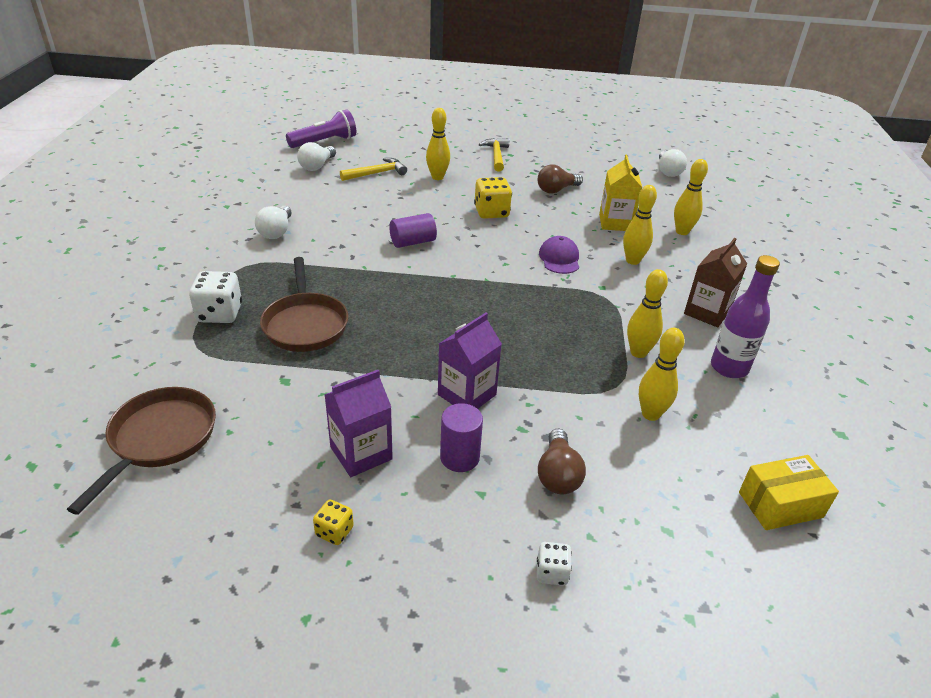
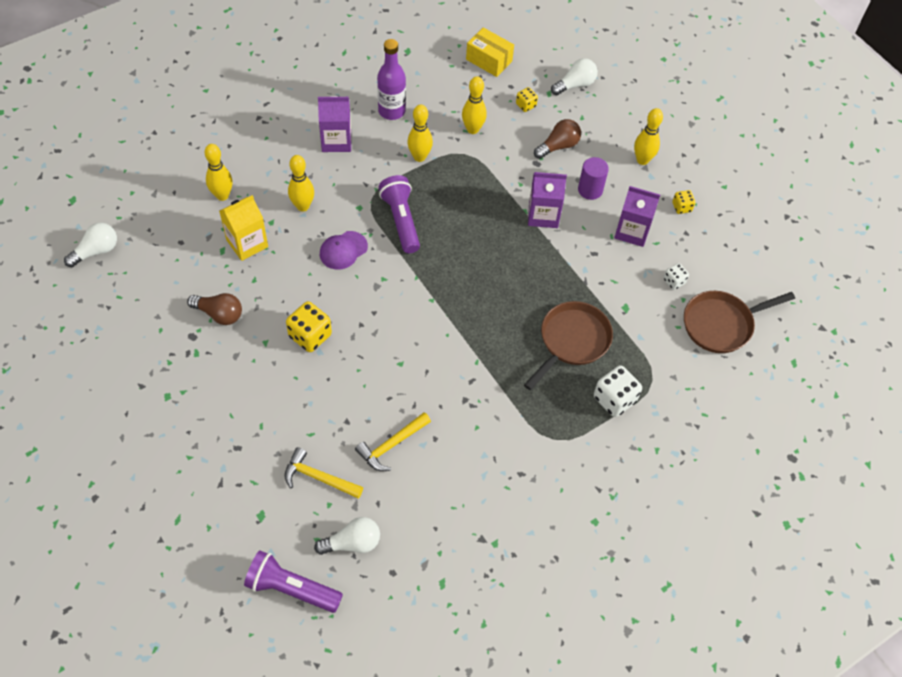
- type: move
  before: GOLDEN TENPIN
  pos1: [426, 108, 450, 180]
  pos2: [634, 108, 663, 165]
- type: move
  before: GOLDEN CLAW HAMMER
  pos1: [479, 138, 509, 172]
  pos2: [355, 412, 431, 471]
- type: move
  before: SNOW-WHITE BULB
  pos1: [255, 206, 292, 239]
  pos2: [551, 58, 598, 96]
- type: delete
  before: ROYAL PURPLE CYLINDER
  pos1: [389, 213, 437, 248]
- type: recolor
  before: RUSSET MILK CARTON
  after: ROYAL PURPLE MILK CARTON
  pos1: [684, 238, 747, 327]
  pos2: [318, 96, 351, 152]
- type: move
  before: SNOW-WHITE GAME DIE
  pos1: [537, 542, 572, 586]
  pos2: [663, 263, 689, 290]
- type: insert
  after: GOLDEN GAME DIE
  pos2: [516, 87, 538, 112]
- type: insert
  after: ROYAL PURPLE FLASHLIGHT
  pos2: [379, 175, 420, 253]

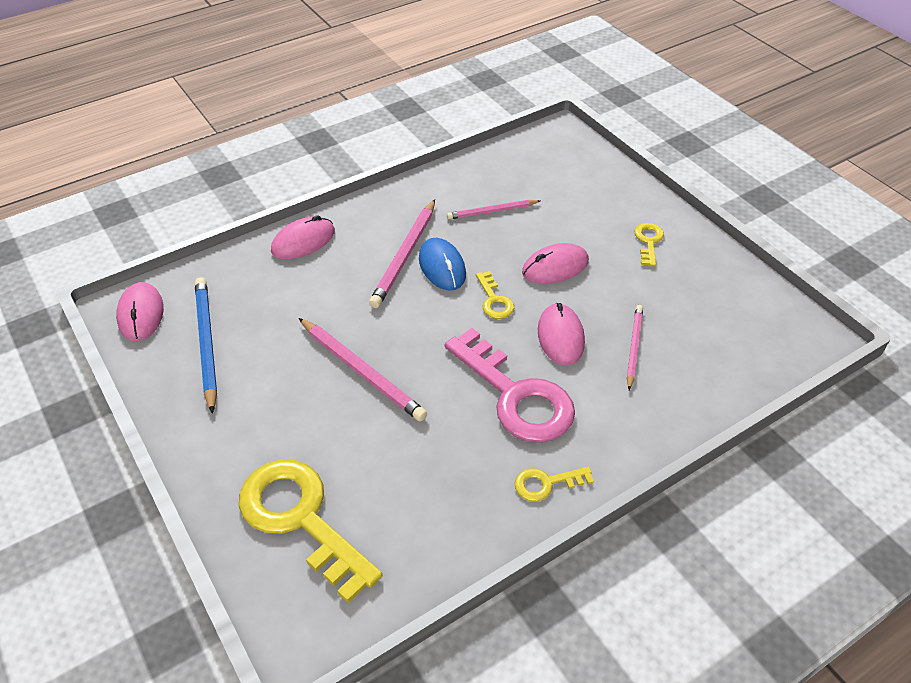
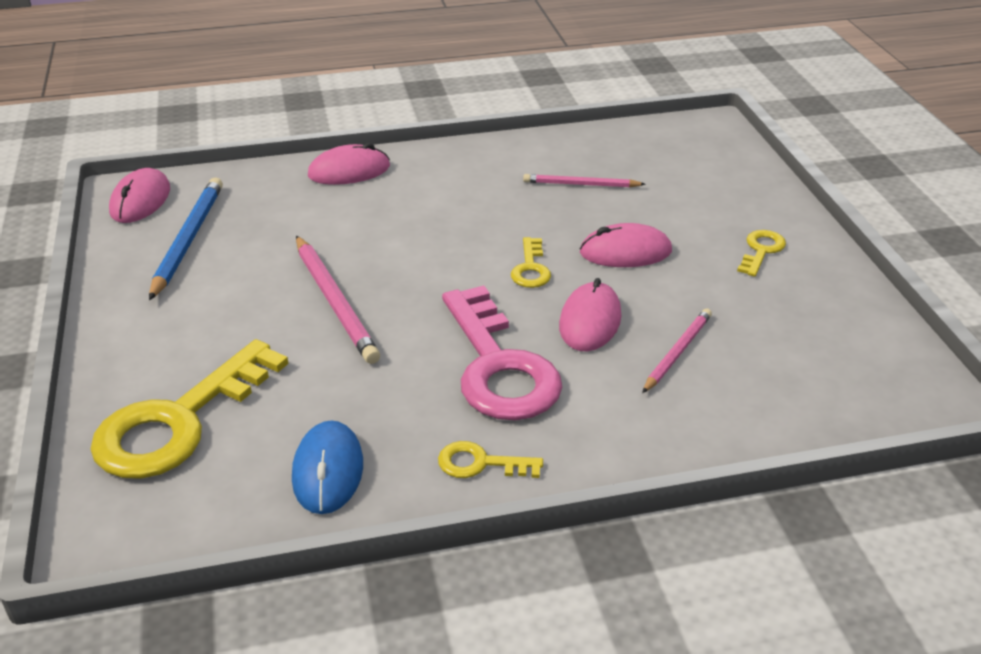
- type: delete
  before: ROSY PENCIL
  pos1: [369, 199, 435, 308]
- type: move
  before: ROYAL BLUE PC MOUSE
  pos1: [419, 238, 466, 290]
  pos2: [292, 420, 363, 514]
- type: rotate
  before: GOLDEN KEY
  pos1: [239, 459, 382, 603]
  pos2: [90, 339, 288, 479]
  turn: -120

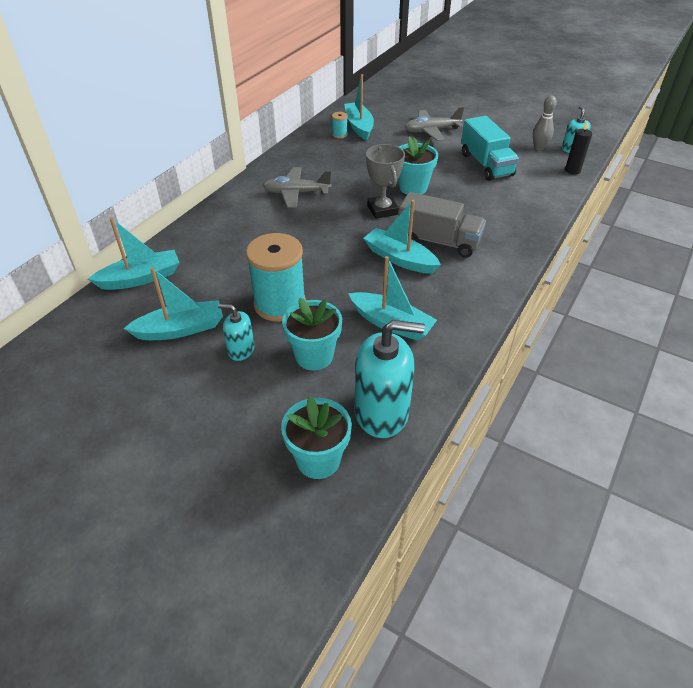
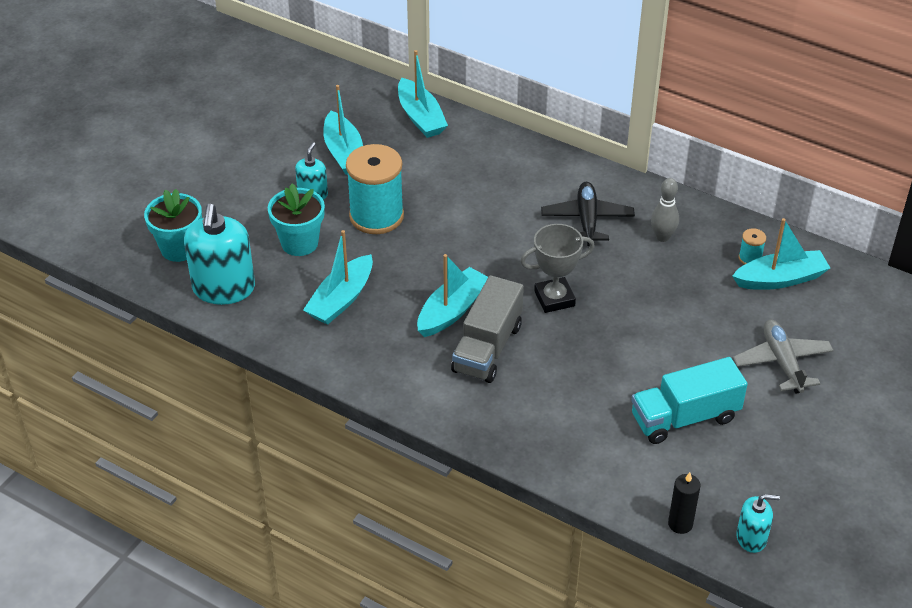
- type: move
  before: ASH-GREY TENPIN
  pos1: [533, 96, 557, 151]
  pos2: [651, 178, 679, 242]
- type: delete
  before: AQUA FLOWER POT
  pos1: [398, 137, 438, 194]
- type: recolor
  before: ASH-GREY TOY PLANE
  after: EBONY TOY PLANE
  pos1: [262, 167, 331, 208]
  pos2: [541, 182, 635, 246]

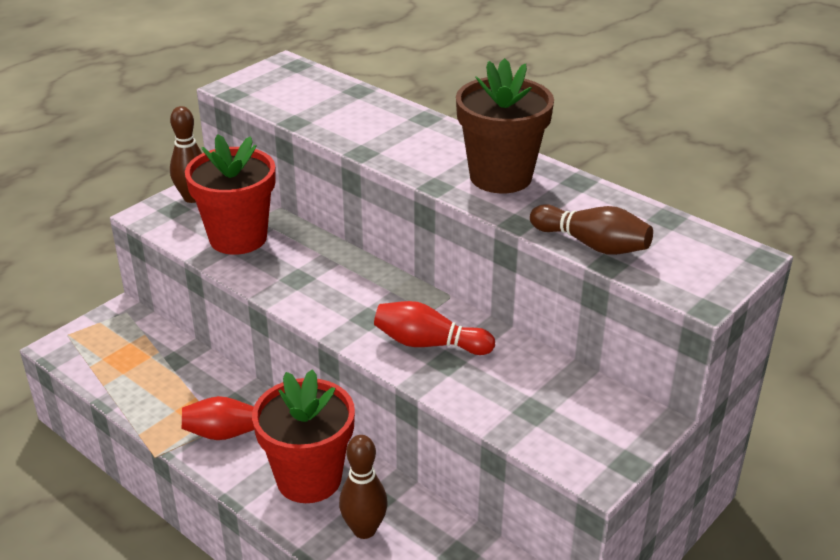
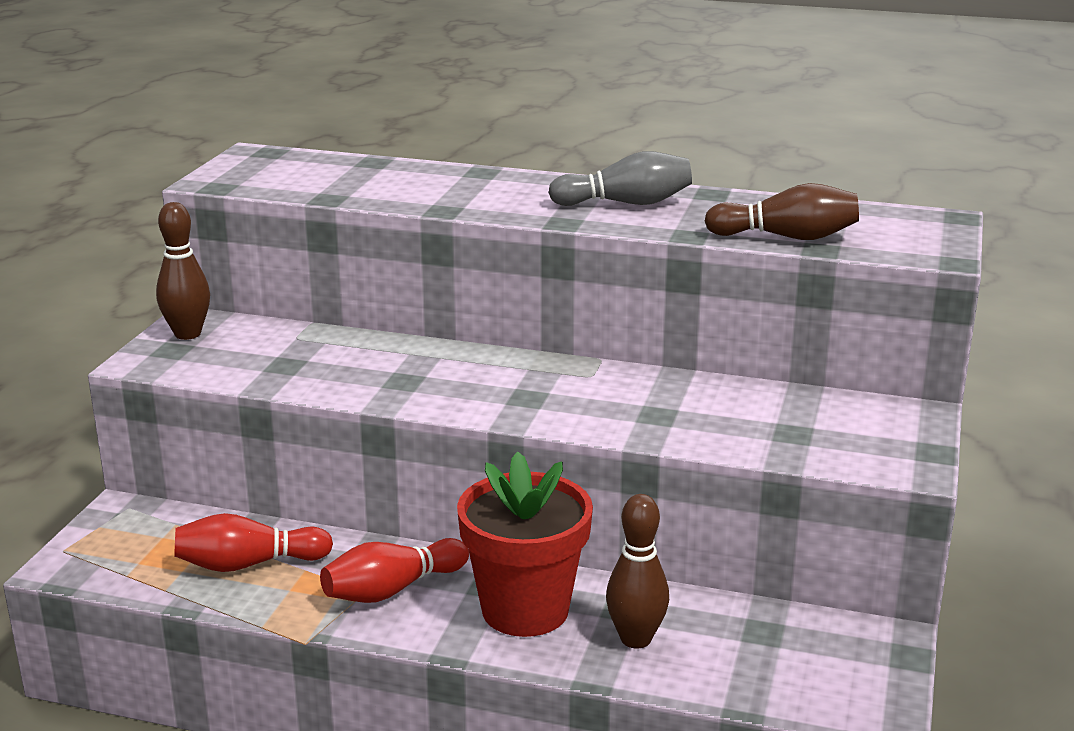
- type: replace
  before: RUSSET FLOWER POT
  after: ASH-GREY TENPIN
  pos1: [456, 58, 554, 193]
  pos2: [549, 151, 692, 206]
- type: delete
  before: CRIMSON FLOWER POT
  pos1: [185, 134, 276, 255]
- type: move
  before: CRIMSON TENPIN
  pos1: [374, 301, 495, 355]
  pos2: [174, 513, 333, 572]

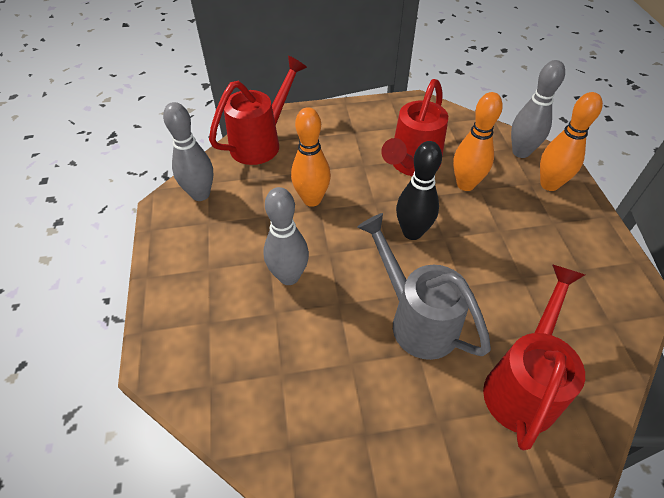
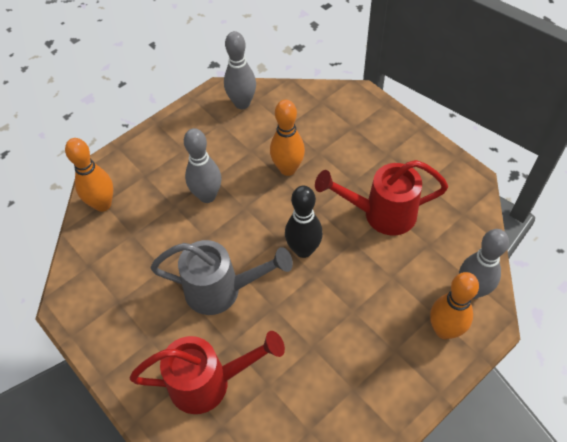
- type: delete
  before: CRIMSON WATERING POT
  pos1: [209, 56, 307, 165]
- type: move
  before: ORANGE-COLOURED TENPIN
  pos1: [453, 92, 503, 191]
  pos2: [65, 138, 113, 212]
- type: rotate
  before: ASH-GREY WATERING POT
  pos1: [357, 213, 491, 360]
  pos2: [151, 240, 293, 315]
  turn: 75

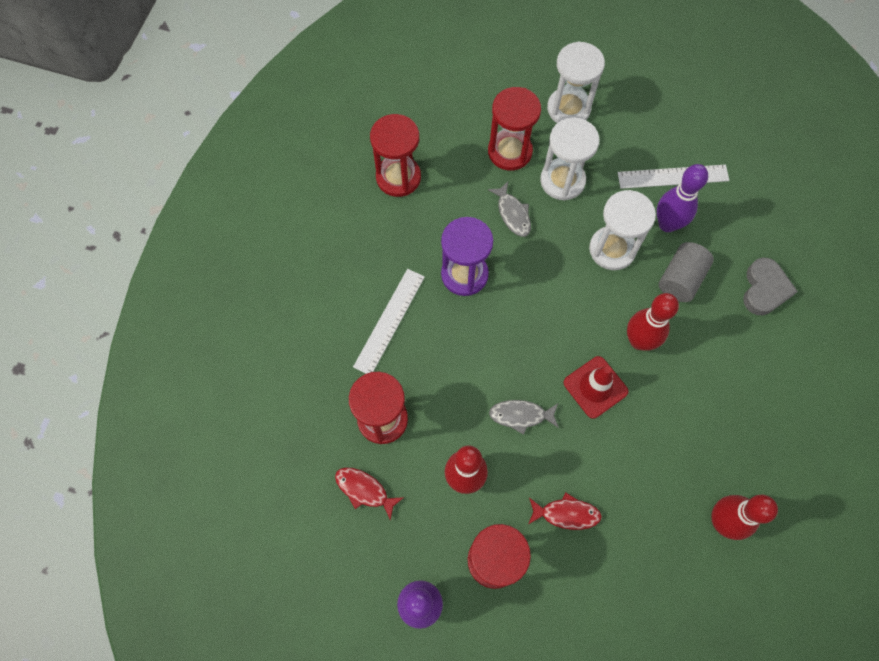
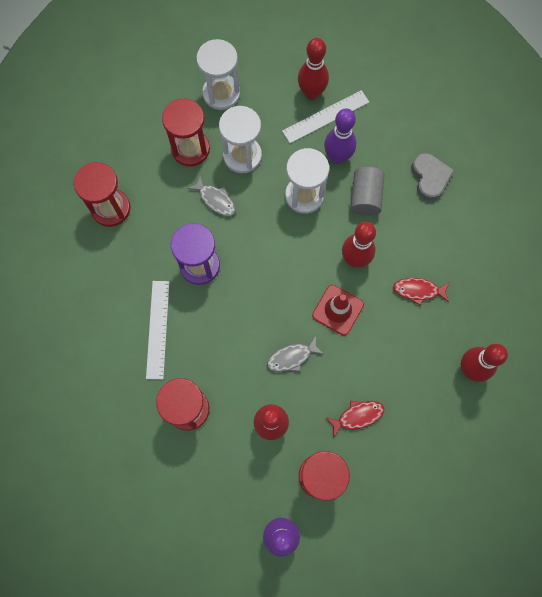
- type: move
  before: CRIMSON FISH FIGURE
  pos1: [335, 467, 404, 520]
  pos2: [393, 278, 450, 306]
- type: insert
  after: CRIMSON TENPIN
  pos2: [298, 38, 329, 100]

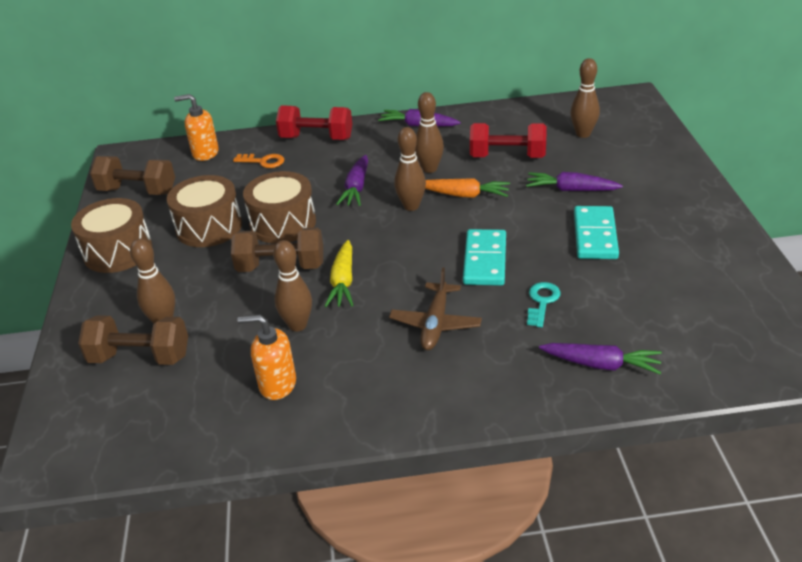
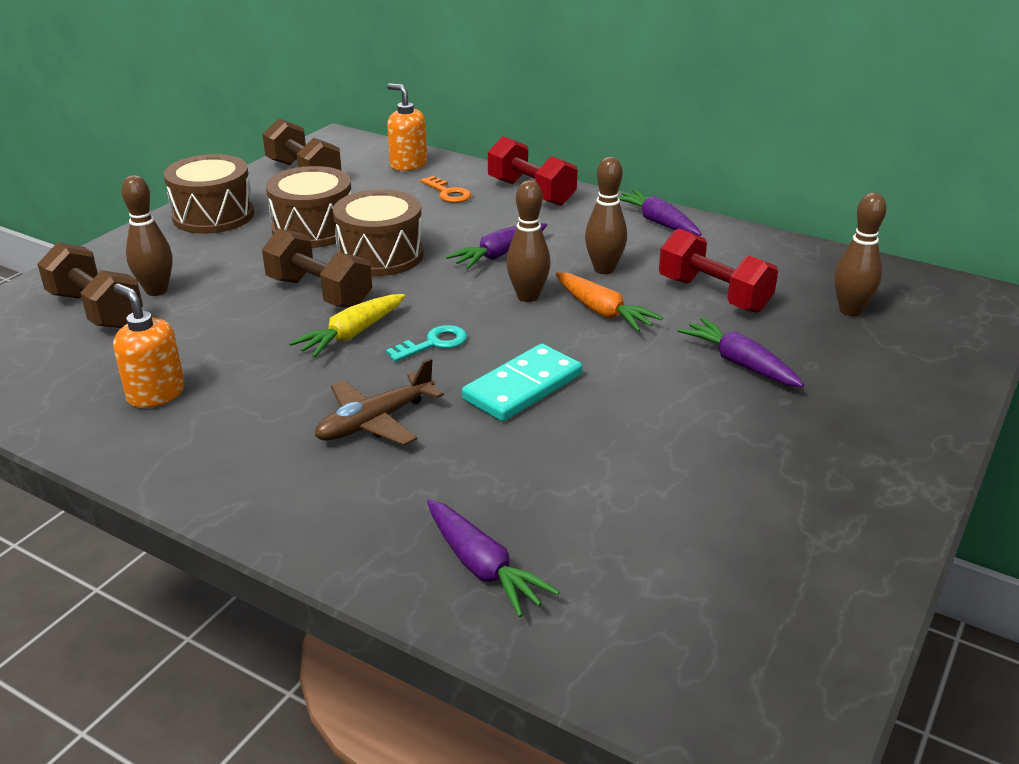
- type: delete
  before: AQUA DOMINO TILE
  pos1: [574, 206, 619, 259]
- type: delete
  before: RUSSET TENPIN
  pos1: [273, 240, 312, 331]
- type: move
  before: AQUA KEY
  pos1: [527, 282, 561, 327]
  pos2: [386, 325, 467, 362]

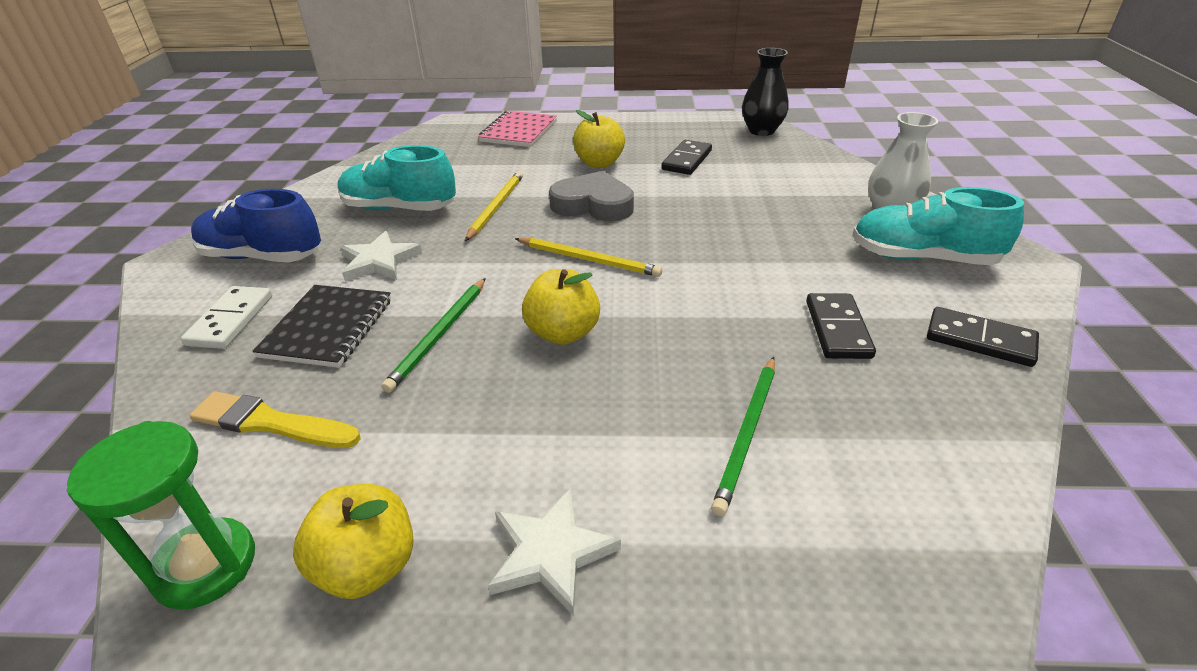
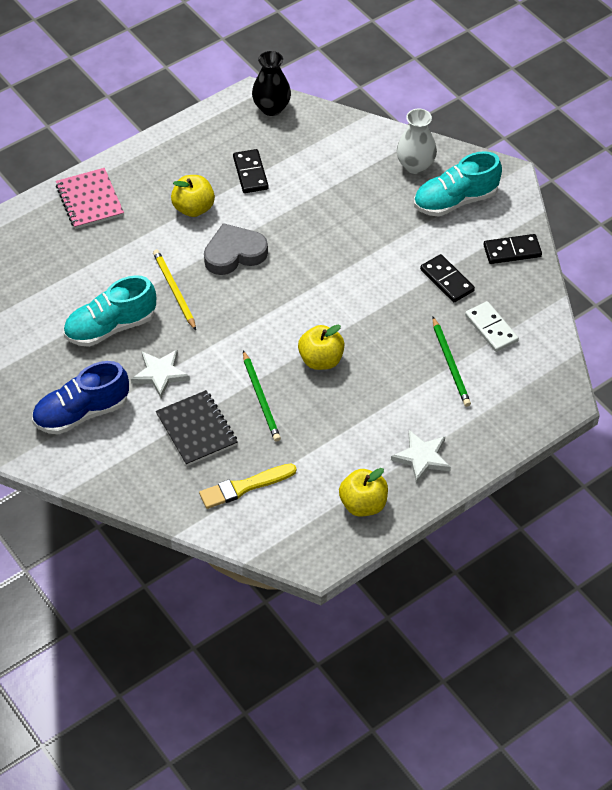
- type: delete
  before: GOLDEN PENCIL
  pos1: [515, 238, 662, 277]
- type: move
  before: SNOW-WHITE DOMINO TILE
  pos1: [181, 286, 272, 349]
  pos2: [465, 301, 519, 352]
- type: delete
  before: GREEN SAND TIMER
  pos1: [66, 421, 255, 610]

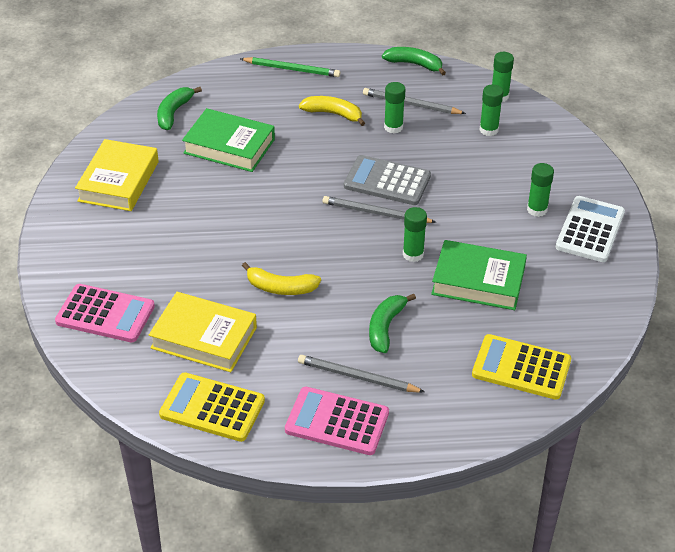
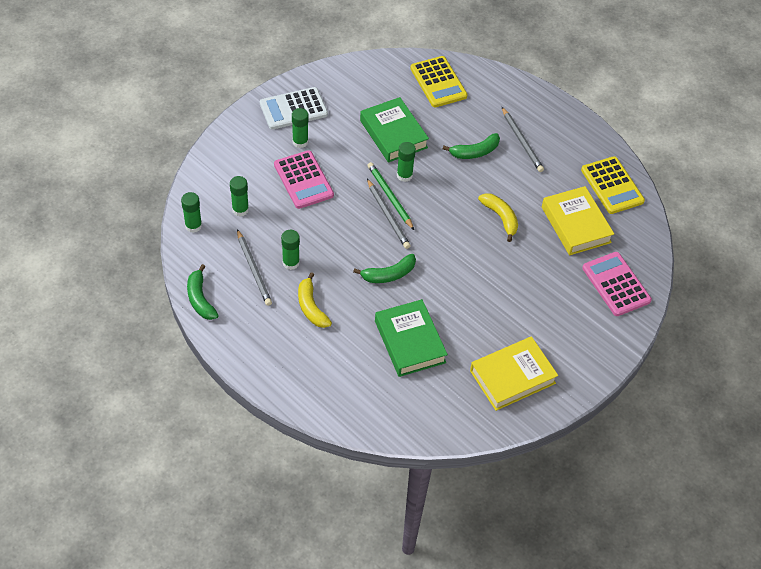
- type: move
  before: GREEN PENCIL
  pos1: [240, 57, 340, 77]
  pos2: [367, 162, 414, 230]
- type: move
  before: GREEN BANANA FRUIT
  pos1: [157, 87, 202, 130]
  pos2: [353, 254, 416, 283]
- type: delete
  before: ASH-GREY POCKET CALCULATOR
  pos1: [344, 155, 431, 205]
- type: move
  before: ROSY POCKET CALCULATOR
  pos1: [285, 387, 389, 455]
  pos2: [274, 150, 334, 209]

